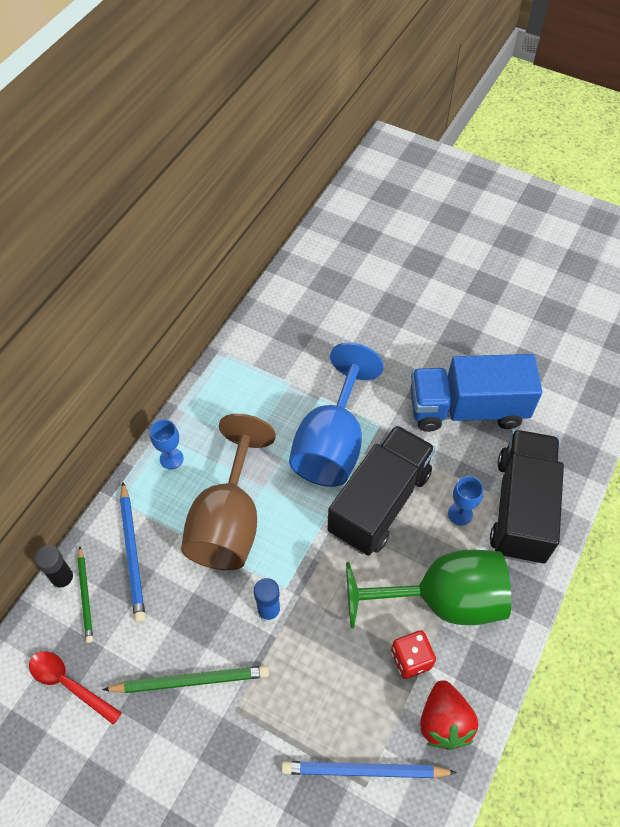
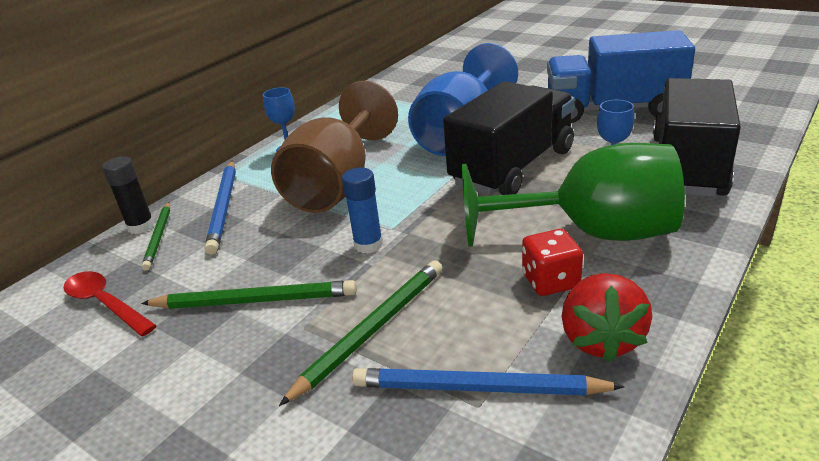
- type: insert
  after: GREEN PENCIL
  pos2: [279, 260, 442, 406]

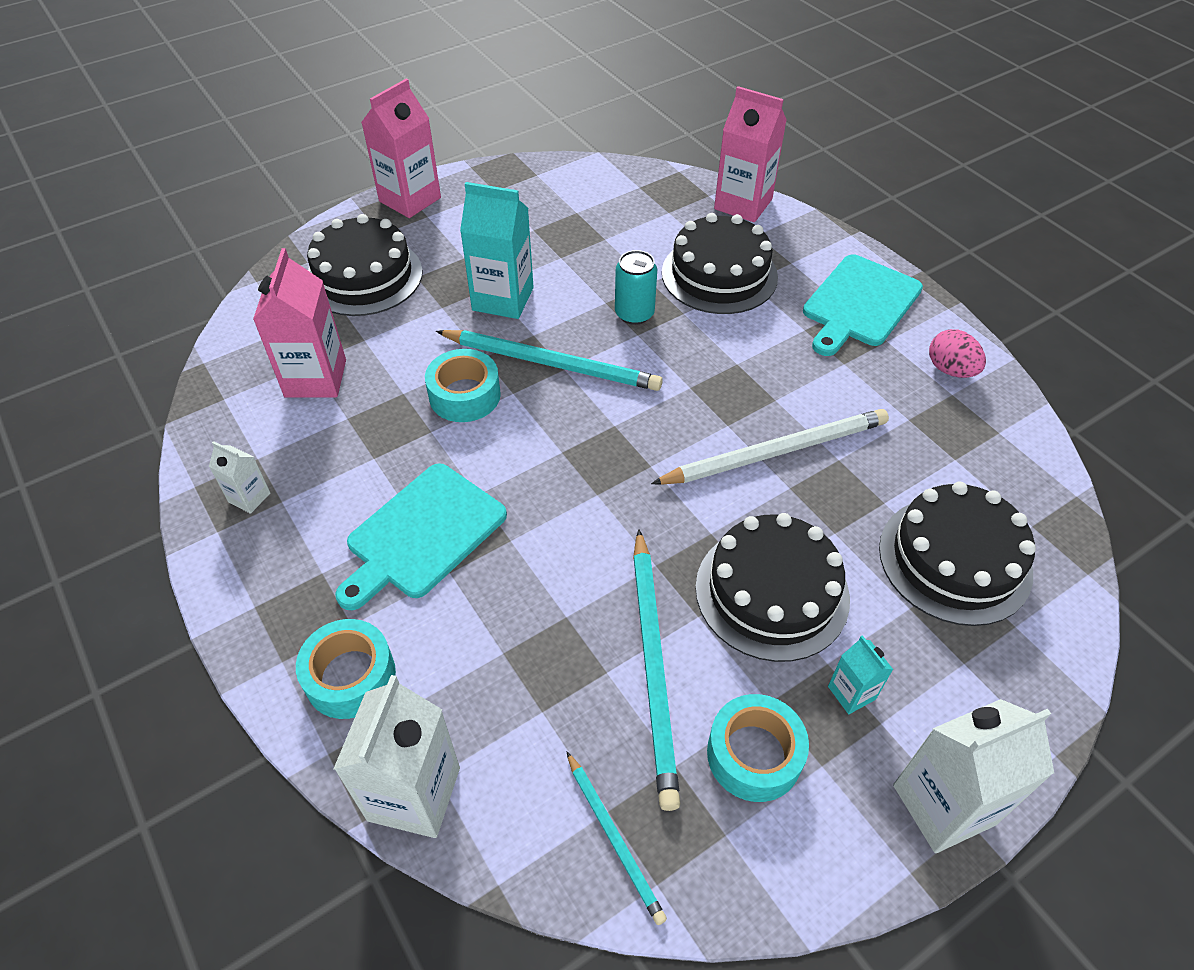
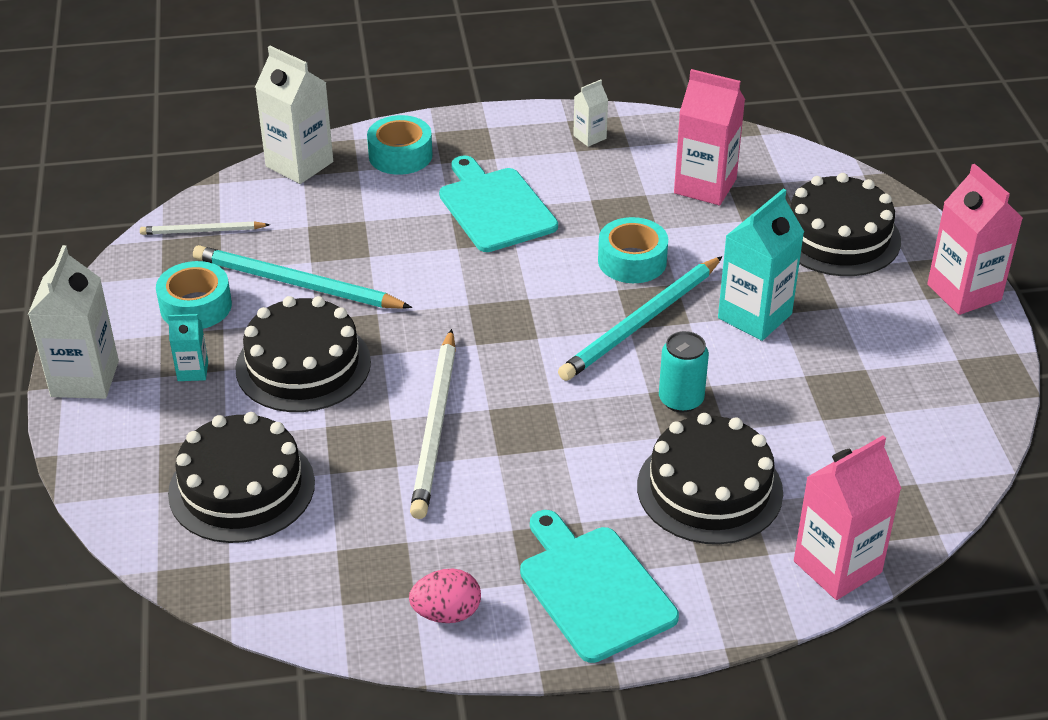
- type: recolor
  before: AQUA PENCIL
  after: SNOW-WHITE PENCIL
  pos1: [567, 752, 667, 925]
  pos2: [140, 222, 270, 235]

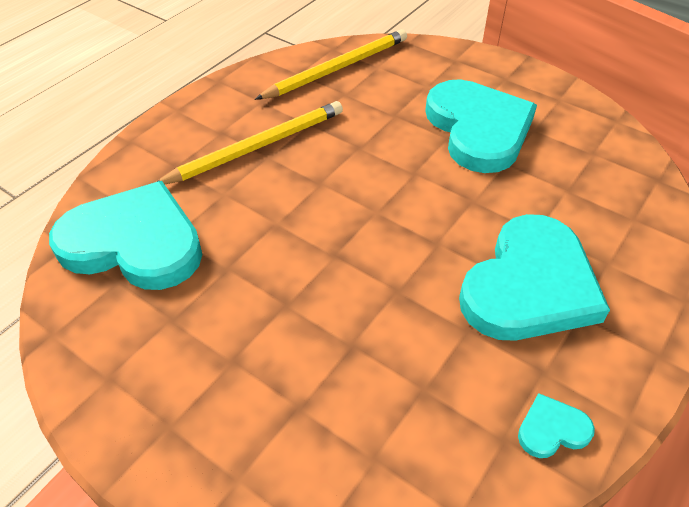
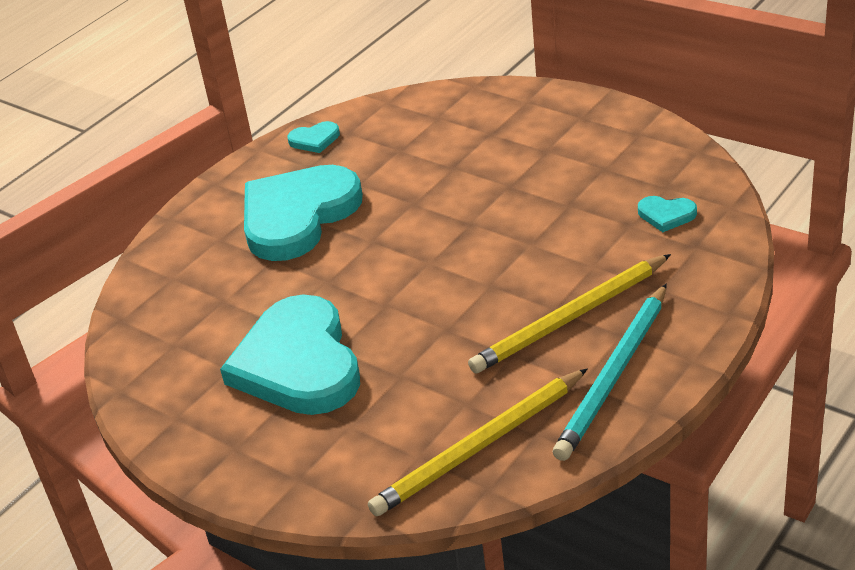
- type: resize
  before: AQUA HEART SHAPE
  pos1: [49, 181, 202, 290]
  pos2: [638, 196, 697, 232]
  scale: 0.4
- type: insert
  after: AQUA PENCIL
  pos2: [553, 284, 667, 461]

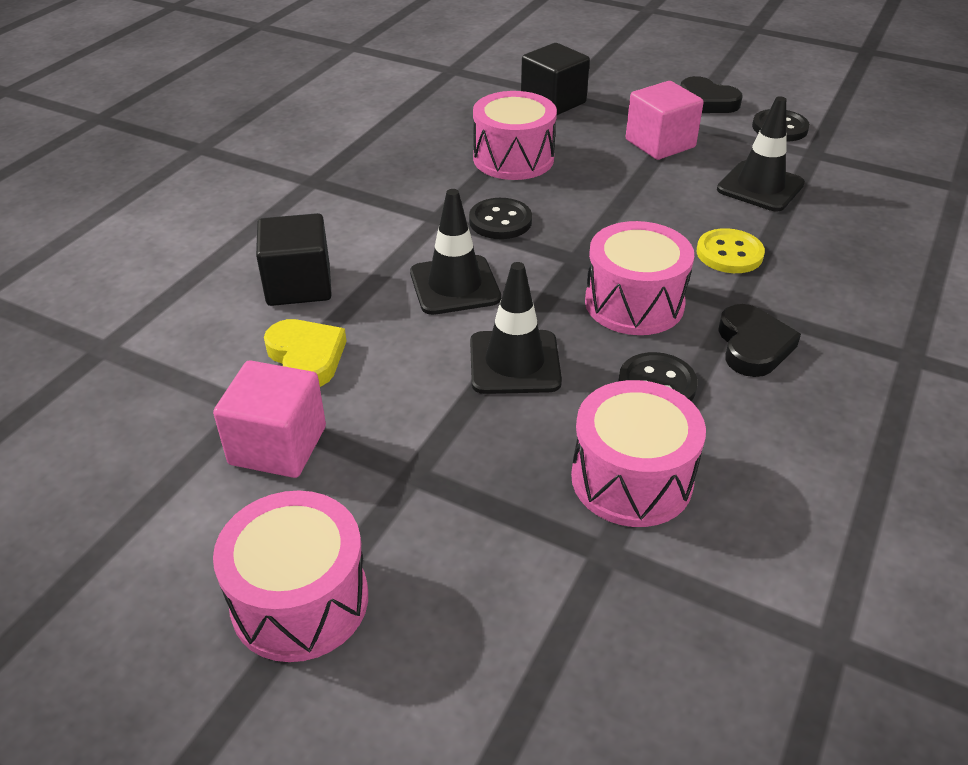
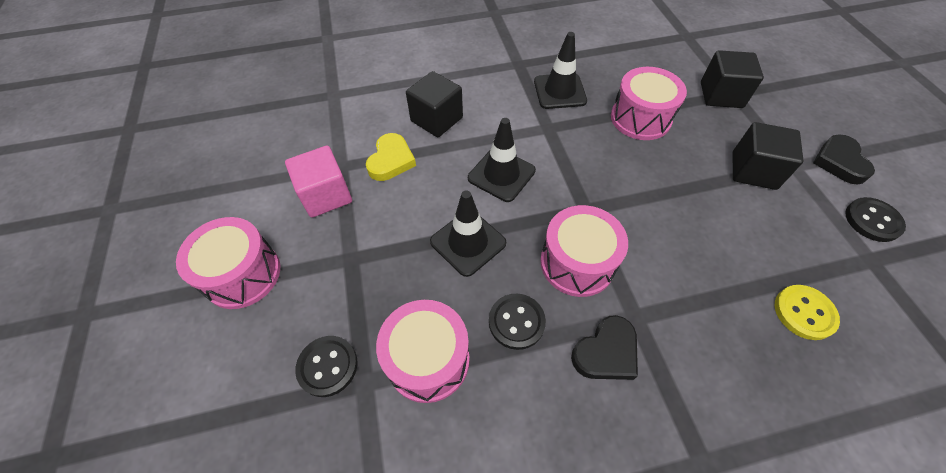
- type: recolor
  before: ROSY BLOCK
  after: EBONY BLOCK
  pos1: [626, 81, 704, 160]
  pos2: [733, 122, 804, 190]
- type: move
  before: EBONY TRAFFIC CONE
  pos1: [717, 96, 805, 211]
  pos2: [534, 32, 587, 109]
- type: move
  before: EBONY SHIRT BUTTON
  pos1: [469, 198, 532, 239]
  pos2: [295, 336, 358, 397]
- type: move
  before: GOLDEN SHIRT BUTTON
  pos1: [697, 228, 765, 273]
  pos2: [775, 285, 840, 340]

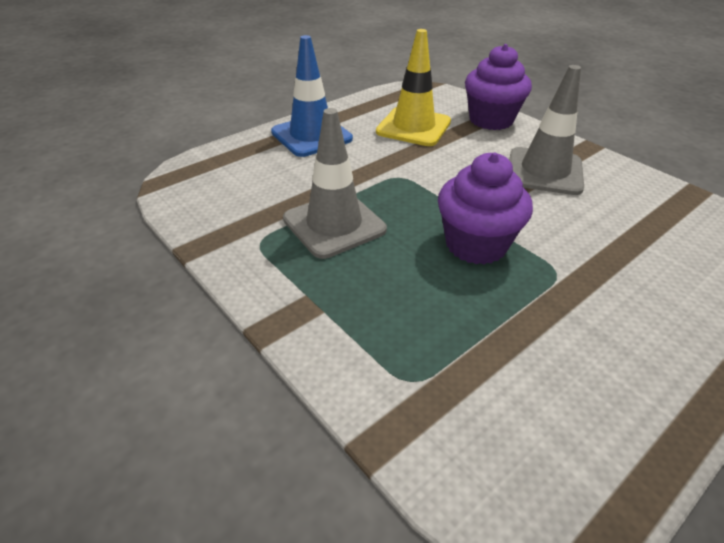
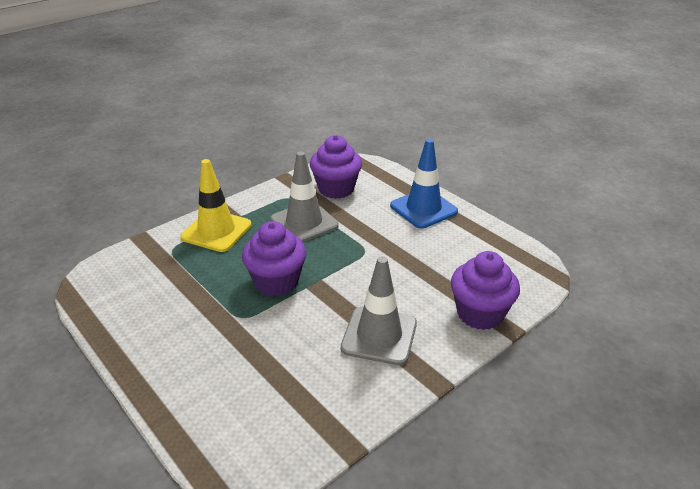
- type: move
  before: GOLDEN TRAFFIC CONE
  pos1: [376, 29, 451, 146]
  pos2: [180, 159, 252, 252]
- type: insert
  after: ROYAL PURPLE MUFFIN
  pos2: [310, 135, 362, 199]

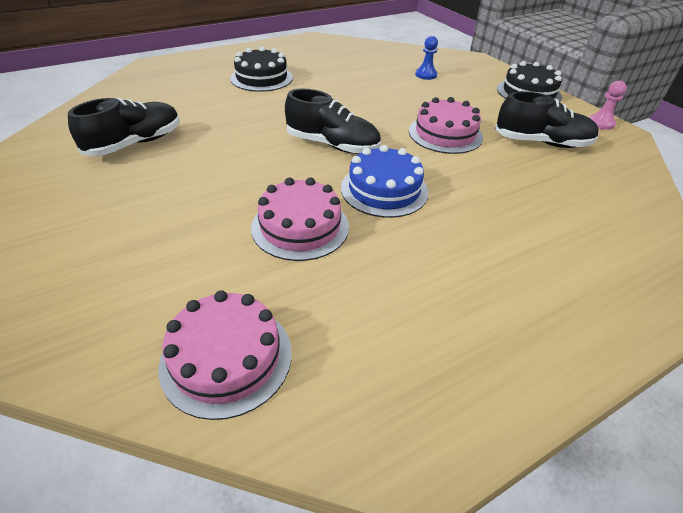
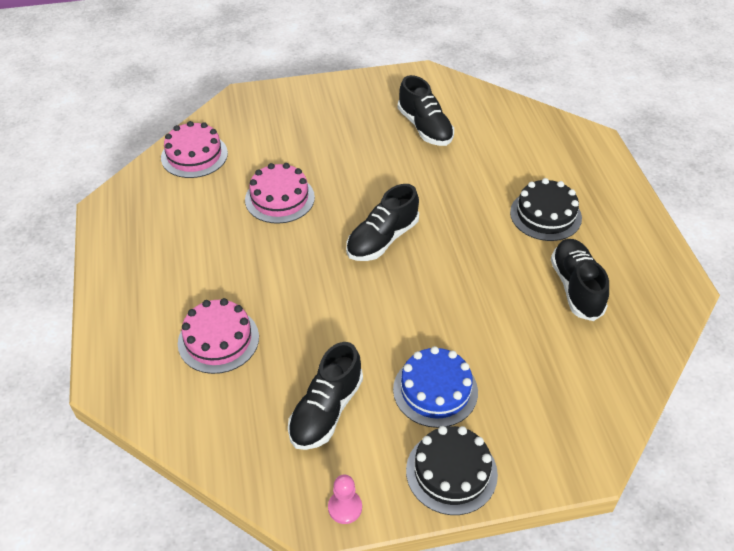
- type: delete
  before: ROYAL BLUE GAME PAWN
  pos1: [415, 36, 438, 80]
- type: move
  before: ROSY LAYER CAKE
  pos1: [409, 97, 483, 154]
  pos2: [178, 298, 259, 374]
- type: move
  before: ROYAL BLUE LAYER CAKE
  pos1: [341, 145, 429, 218]
  pos2: [393, 346, 478, 428]
- type: insert
  after: EBONY LACE-UP SHOE
  pos2: [551, 239, 609, 321]

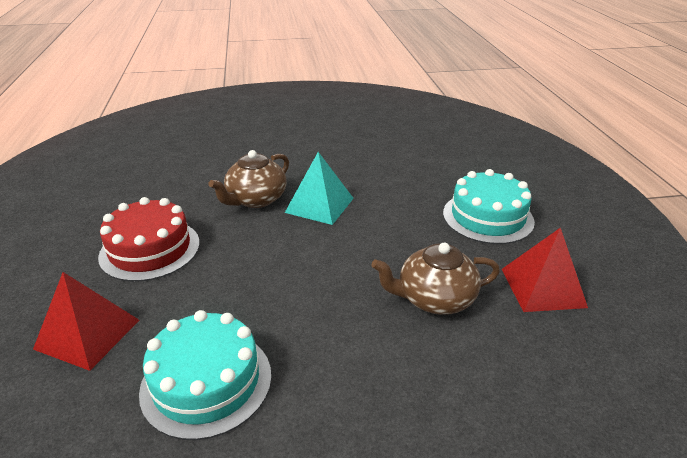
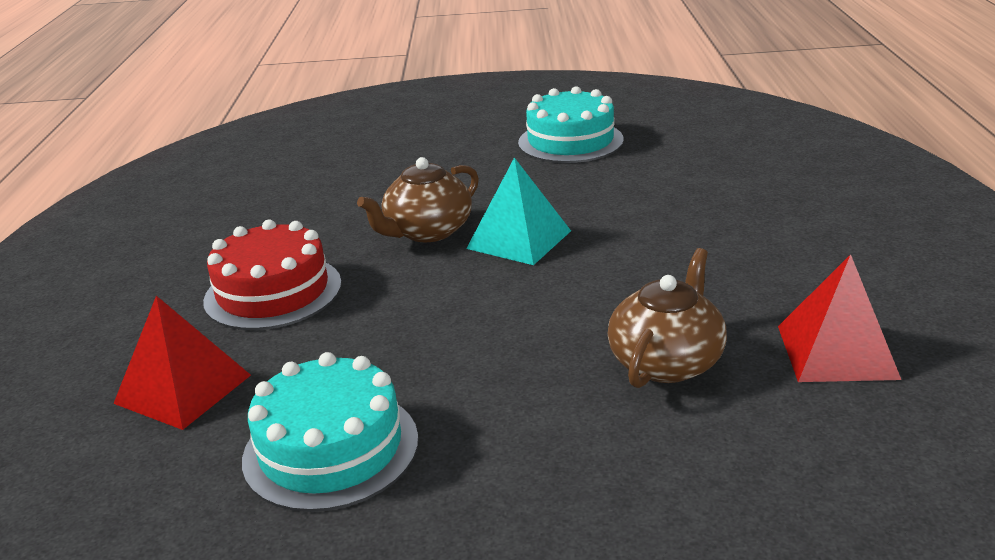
- type: move
  before: AQUA LAYER CAKE
  pos1: [443, 169, 535, 244]
  pos2: [518, 86, 624, 163]
- type: rotate
  before: RUSSET CHINA TEAPOT
  pos1: [371, 243, 500, 315]
  pos2: [608, 248, 727, 388]
  turn: 120

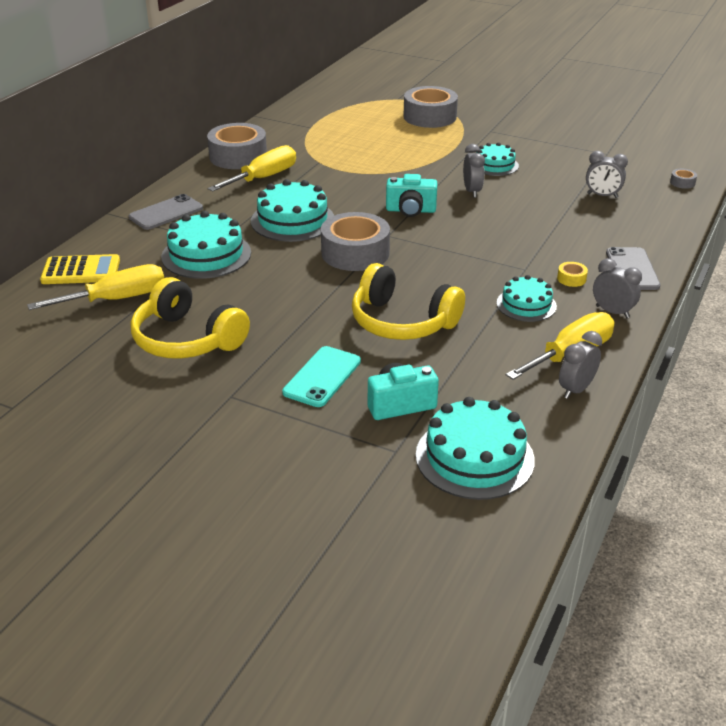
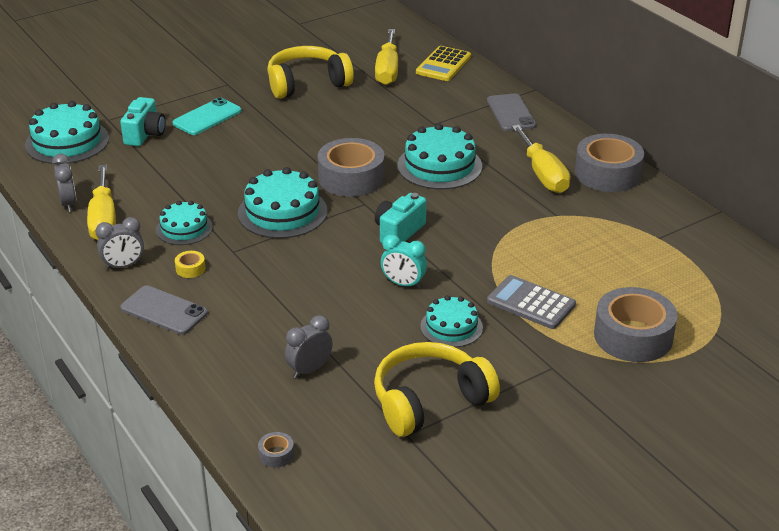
- type: recolor
  before: ASH-GREY CLOCK
  after: AQUA CLOCK
  pos1: [463, 144, 485, 198]
  pos2: [381, 234, 427, 289]
- type: move
  before: AQUA LAYER CAKE
  pos1: [161, 211, 251, 279]
  pos2: [238, 167, 327, 239]
- type: move
  before: GOLDEN HEADPHONES
  pos1: [352, 263, 465, 340]
  pos2: [374, 342, 500, 437]
- type: rotate
  before: AQUA MOBILE PHONE
  pos1: [282, 346, 361, 407]
  pos2: [172, 98, 241, 135]
  turn: 75
- type: insert
  after: ASH-GREY POCKET CALCULATOR
  pos2: [487, 275, 576, 329]

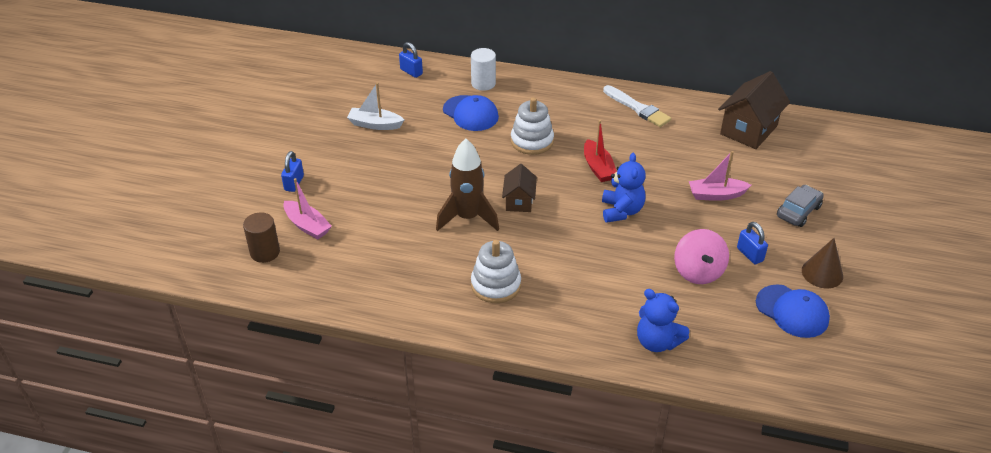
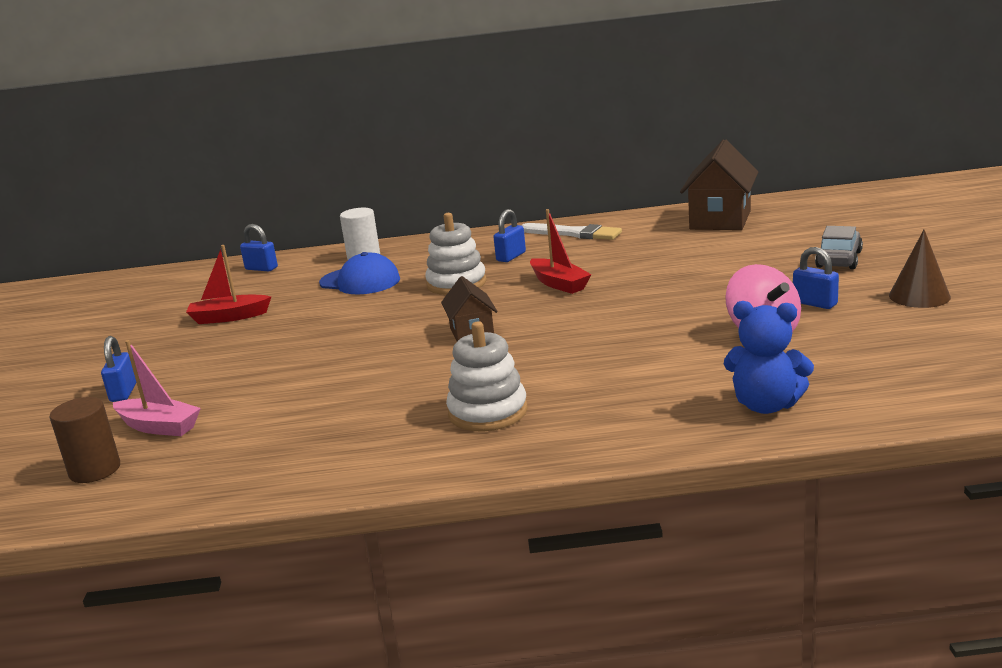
- type: recolor
  before: SNOW-WHITE SAILBOAT
  after: CRIMSON SAILBOAT
  pos1: [347, 82, 404, 130]
  pos2: [186, 245, 271, 324]
- type: delete
  before: RUSSET ROCKET
  pos1: [436, 139, 499, 231]
- type: delete
  before: ROSY SAILBOAT
  pos1: [689, 151, 751, 201]
- type: delete
  before: ROYAL BLUE STUFFED BEAR
  pos1: [602, 153, 646, 223]
- type: delete
  before: ROYAL BLUE PEAKED CAP
  pos1: [756, 285, 830, 338]
- type: insert
  after: ROYAL BLUE PADLOCK
  pos2: [493, 209, 526, 262]

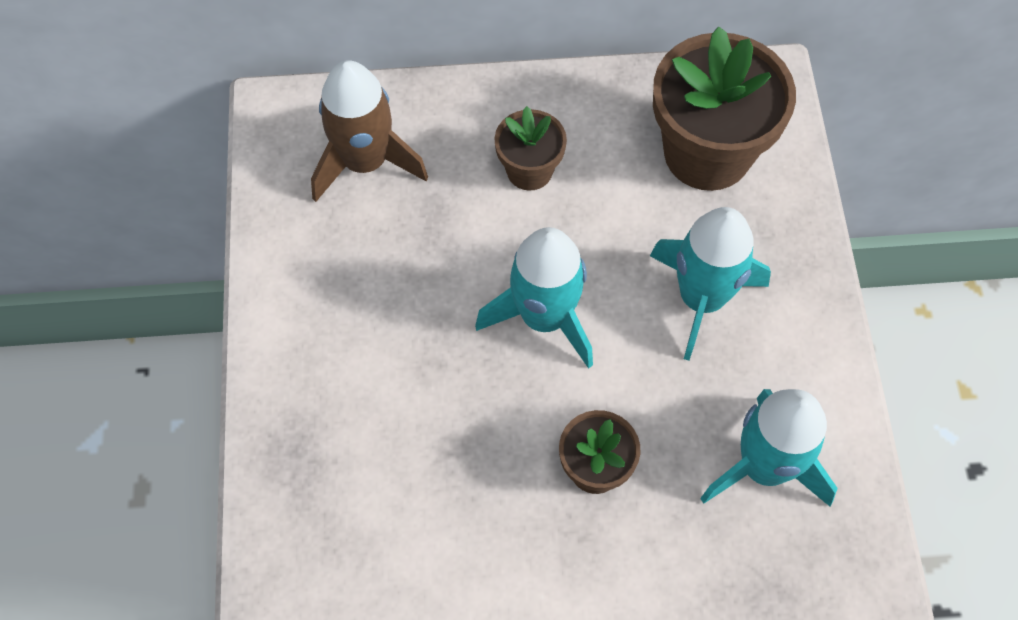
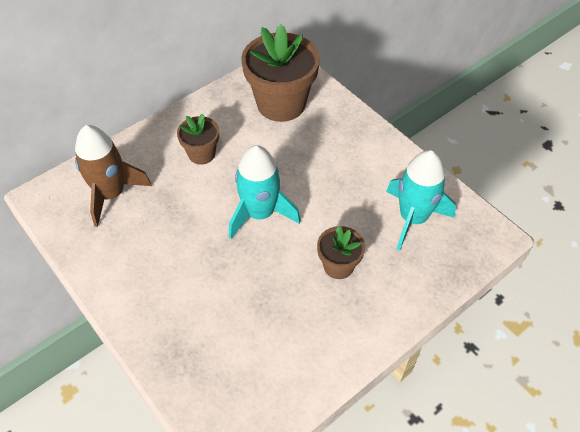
- type: delete
  before: AQUA ROCKET
  pos1: [650, 207, 771, 360]

